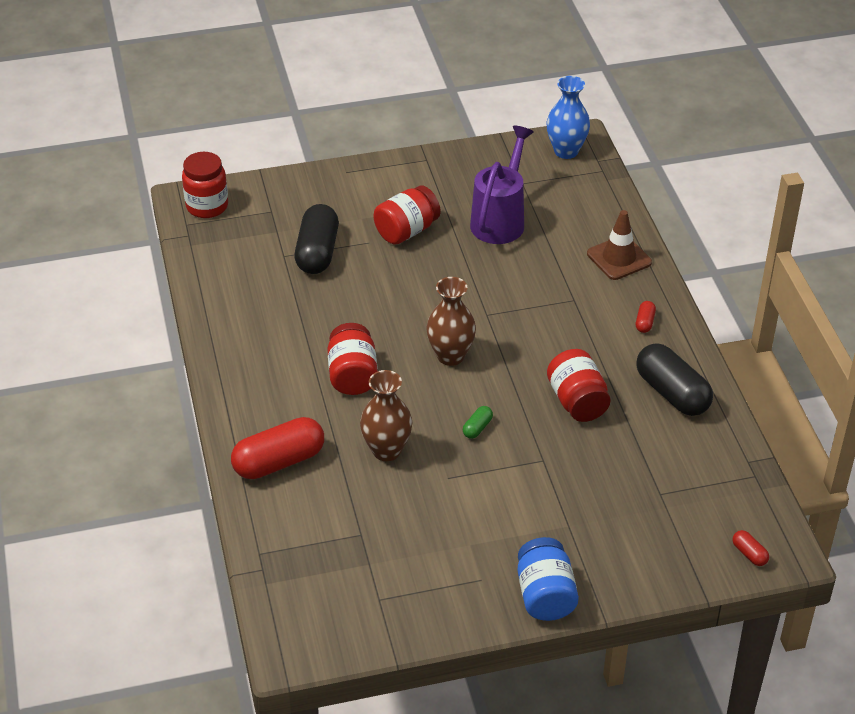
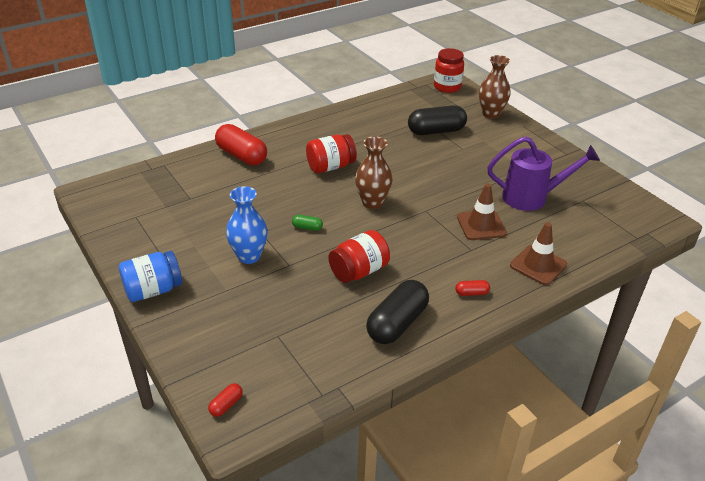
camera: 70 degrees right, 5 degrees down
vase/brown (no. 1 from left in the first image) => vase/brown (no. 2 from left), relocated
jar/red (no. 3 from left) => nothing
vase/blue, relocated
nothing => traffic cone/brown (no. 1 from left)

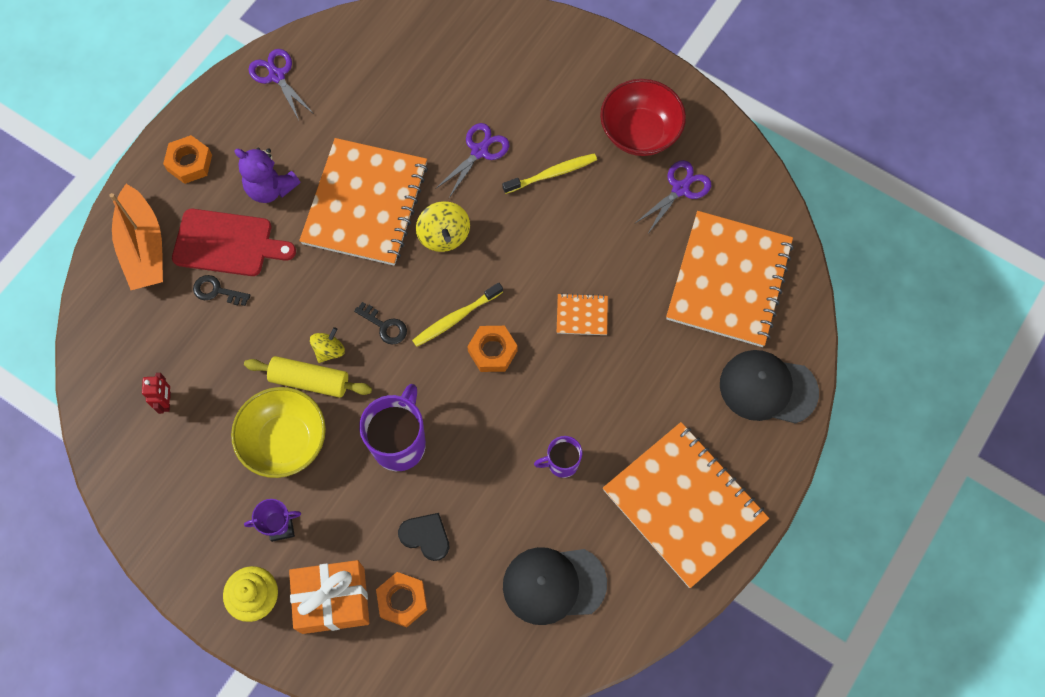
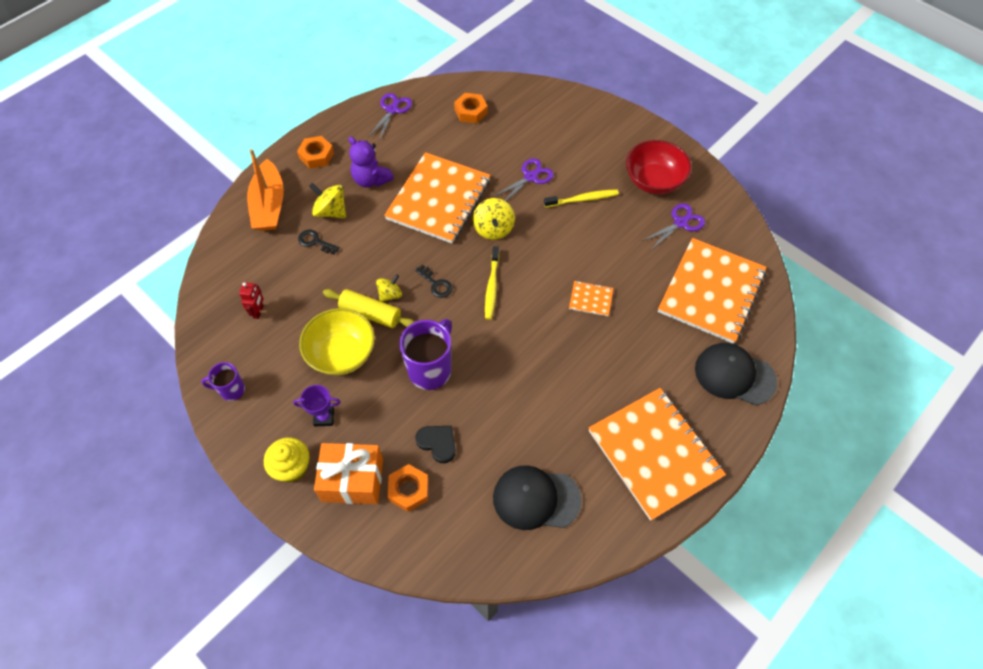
camera: 10 degrees right, 10 degrees down
cutting board/red => spinning top/yellow (no. 1 from left)
scissors/purple (no. 1 from left), 45 degrees clockwise
toothbrush/yellow (no. 1 from left), 60 degrees counterclockwise
nut/orange (no. 3 from left), relocated
mug/purple (no. 2 from left in the first image) => mug/purple (no. 1 from left), relocated

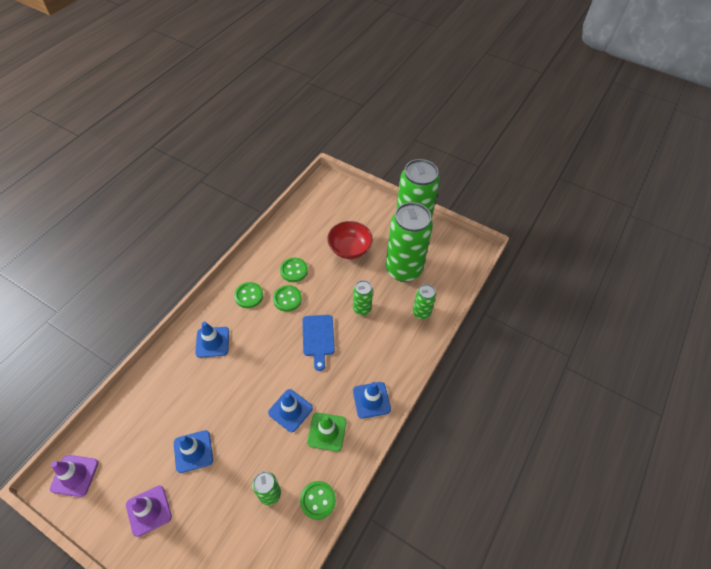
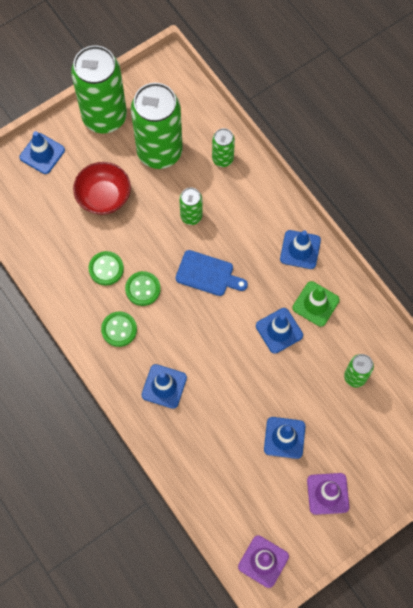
camera: 65 degrees left, 15 degrees up
button/green (no. 4 from left) => nothing
nothing => traffic cone/blue (no. 1 from left)

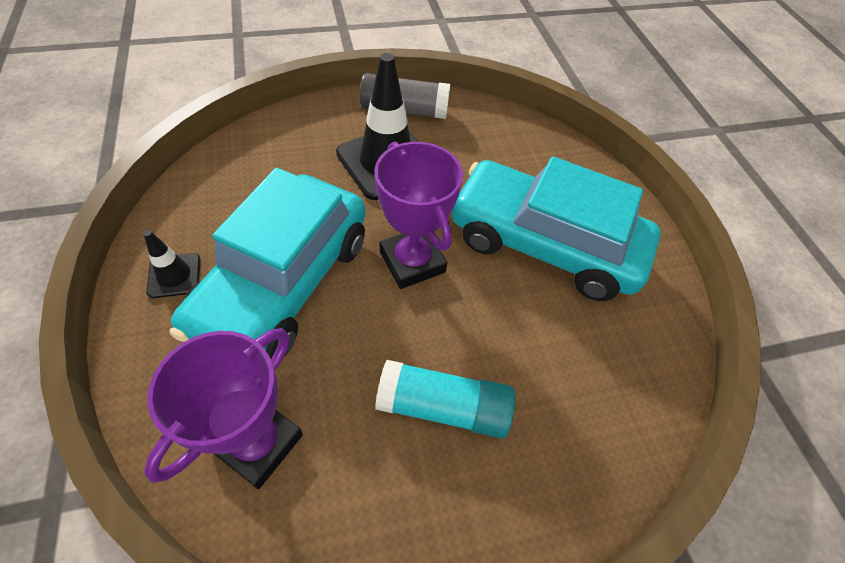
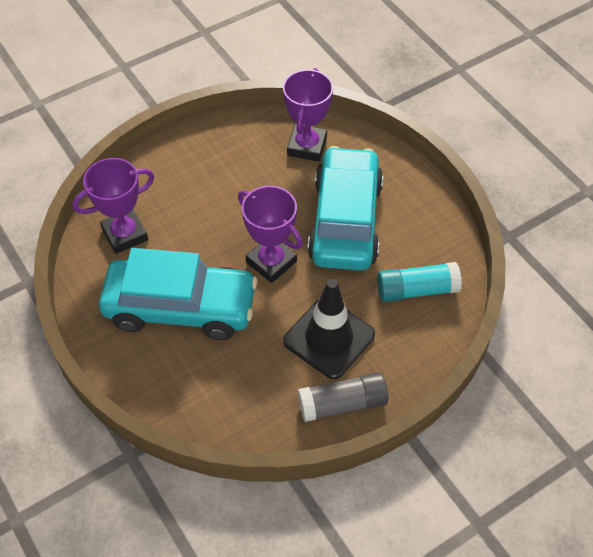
camera: 165 degrees right, 0 degrees up
traffic cone/black (no. 1 from left) => nothing
glue stick/turquoise, relocated
nothing => trophy/purple (no. 1 from left)

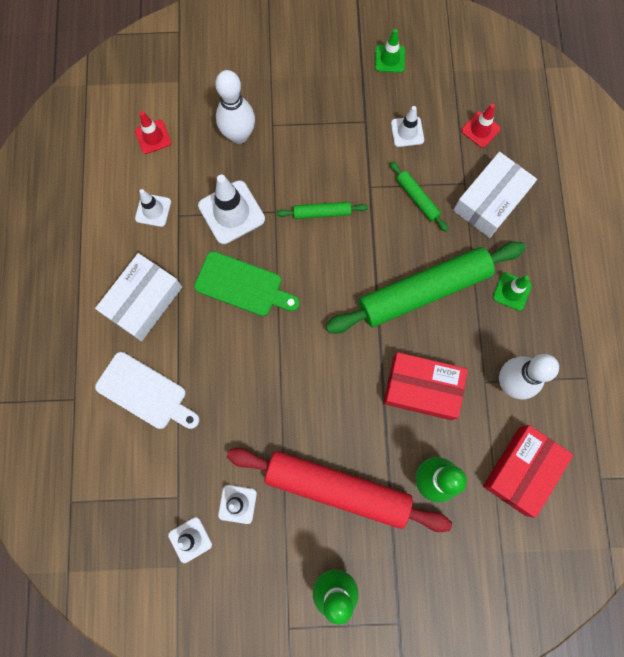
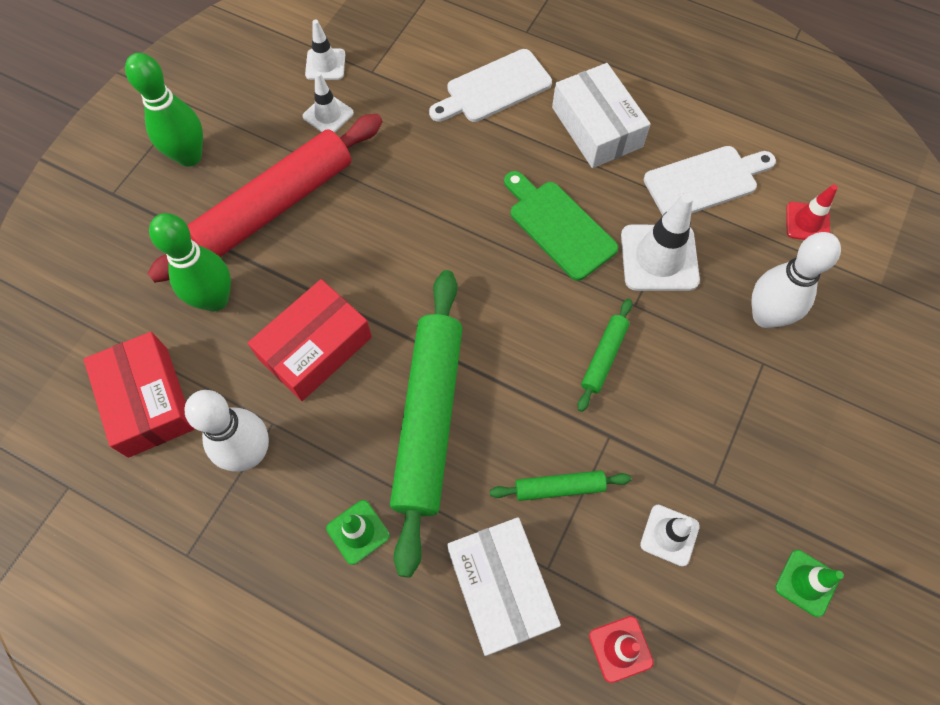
camera: 120 degrees right, 10 degrees down
traffic cone/white (no. 1 from left) => cutting board/white (no. 2 from left)
cutting board/green, 90 degrees clockwise

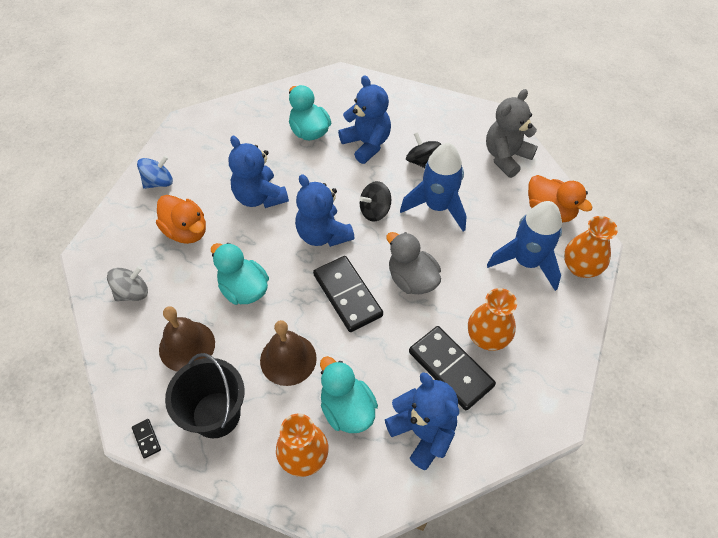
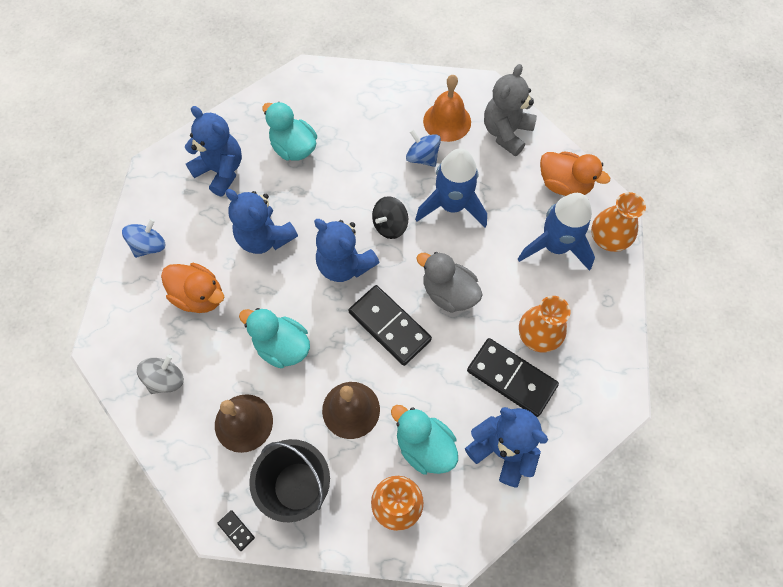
camera: 15 degrees left, 10 degrees up
teddy bear/blue (no. 3 from left in the first image) => teddy bear/blue (no. 1 from left), relocated
spinning top/black (no. 2 from left) => spinning top/blue (no. 2 from left)
nothing => bell/orange

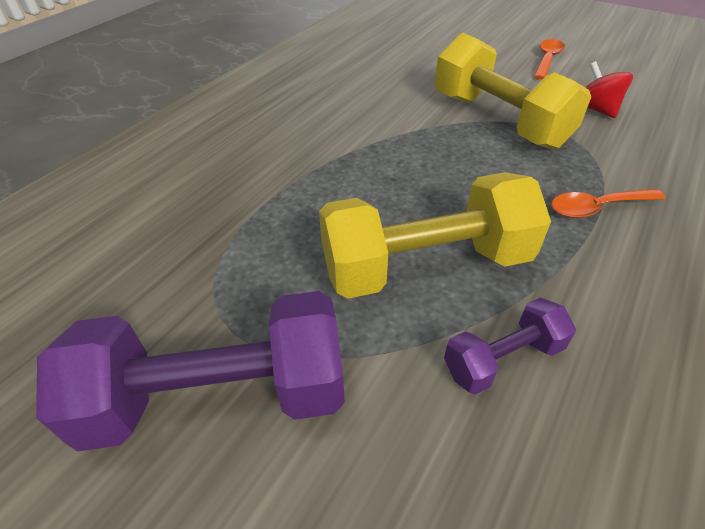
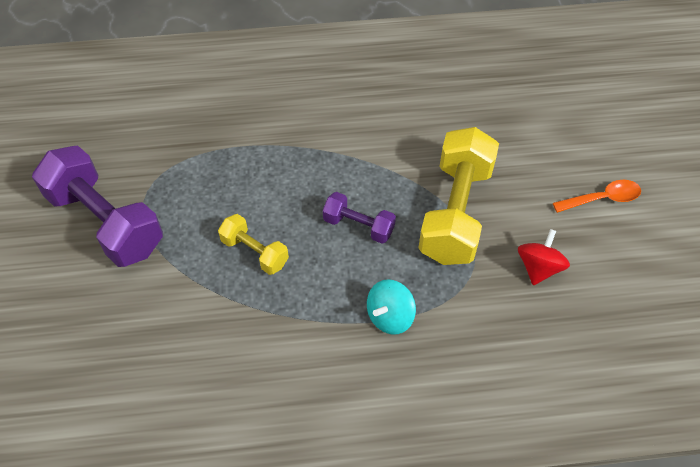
camera: 50 degrees right, 10 degrees up
dumbbell/yellow (no. 1 from left), x0.51
dumbbell/purple (no. 2 from left), relocated
spoon/orange (no. 2 from left) => spinning top/turquoise

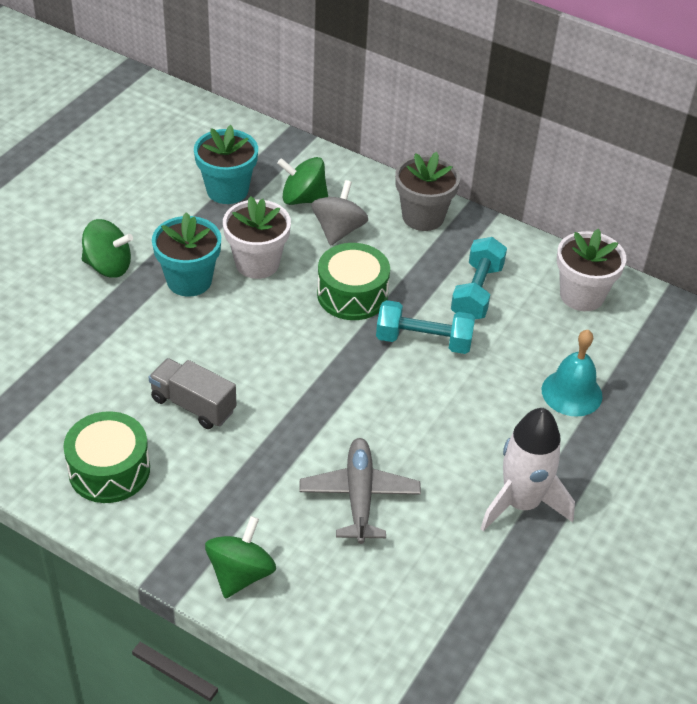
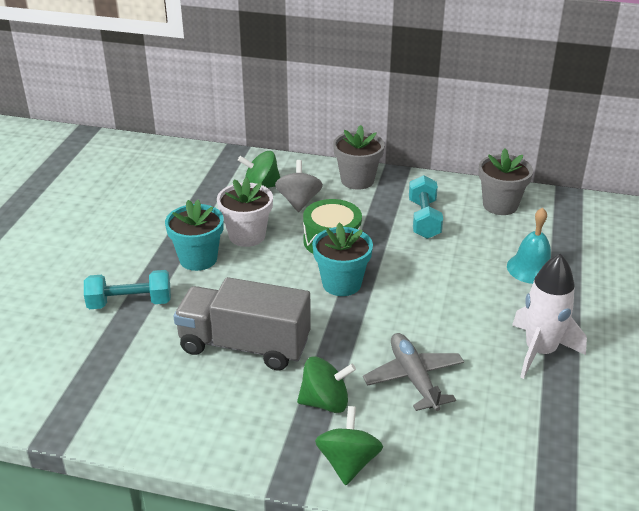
camera: 15 degrees left, 10 degrees down
drum/green (no. 1 from left) => nothing
spinning top/green (no. 1 from left in the first image) => spinning top/green (no. 2 from left), relocated
truck/grey, x1.70
flower pot/turquoise (no. 2 from left), relocated
dumbbell/turquoise (no. 1 from left), relocated
flower pot/white (no. 2 from left) => flower pot/grey (no. 2 from left)

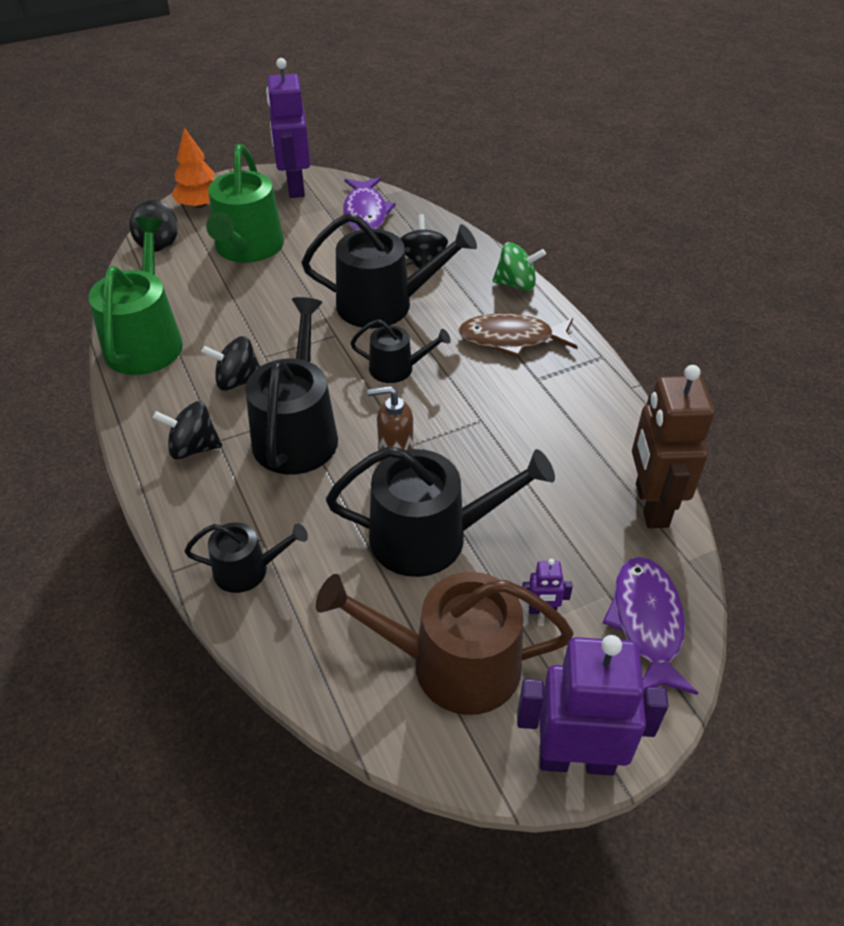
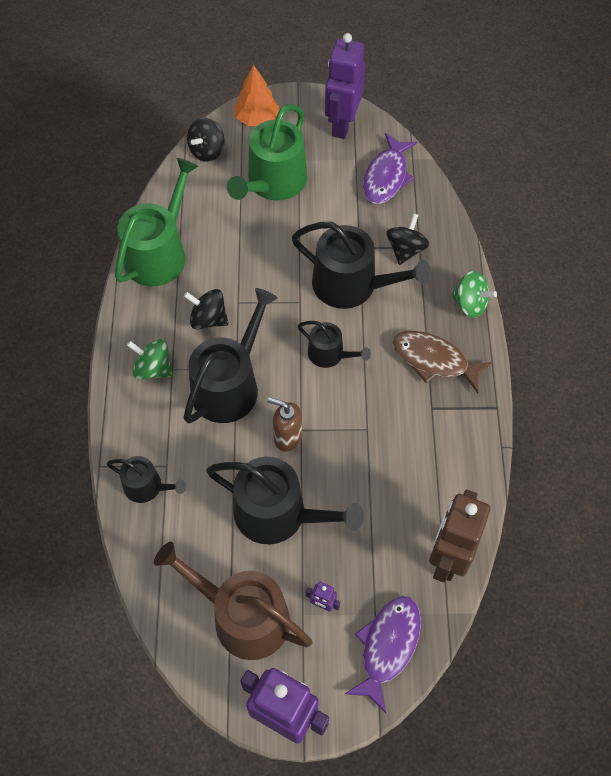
camera: 25 degrees right, 15 degrees up
spinning top/black (no. 2 from left) => spinning top/green (no. 1 from left)

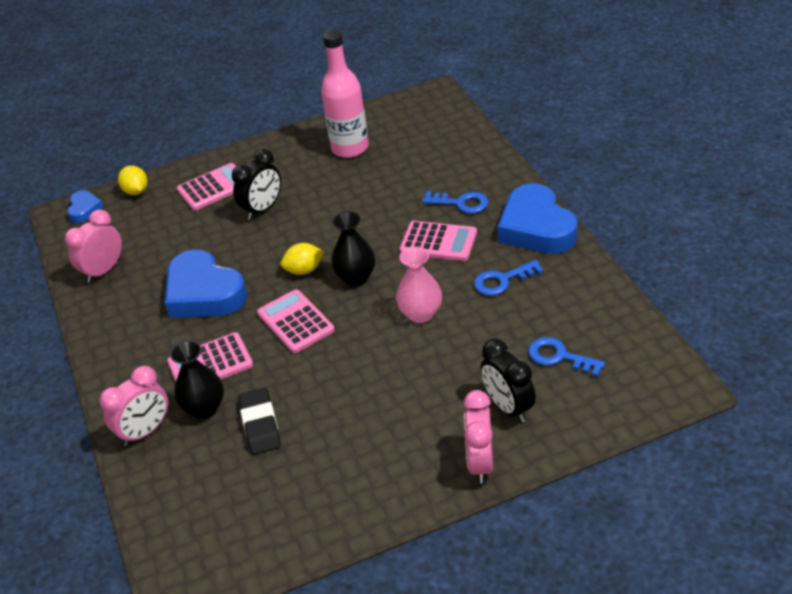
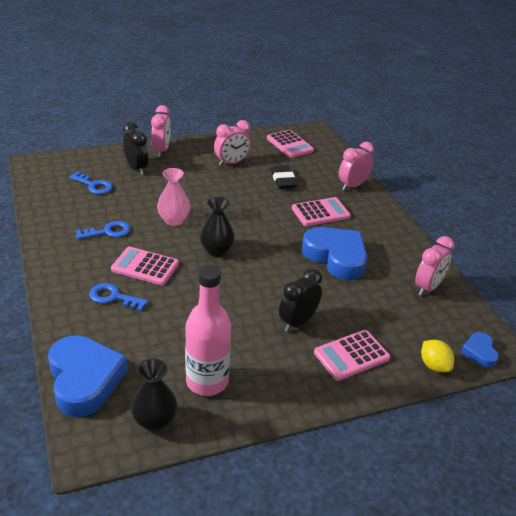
camera: 175 degrees right, 5 degrees down
vase/black (no. 1 from left), relocated
calculator/pink (no. 3 from left in the first image) => calculator/pink (no. 2 from left), relocated
lemon/yellow (no. 2 from left) => nothing
heart/blue (no. 3 from left in the first image) => heart/blue (no. 1 from left), relocated
nothing => clock/pink (no. 2 from left)

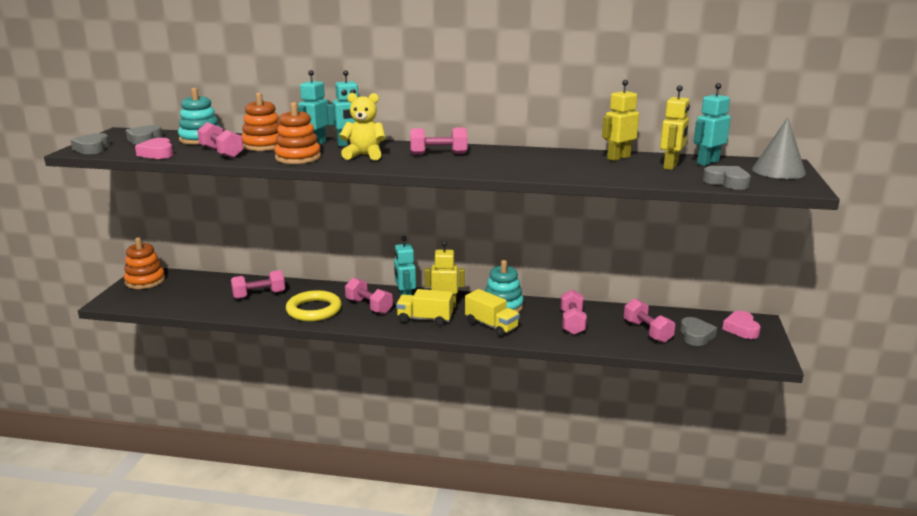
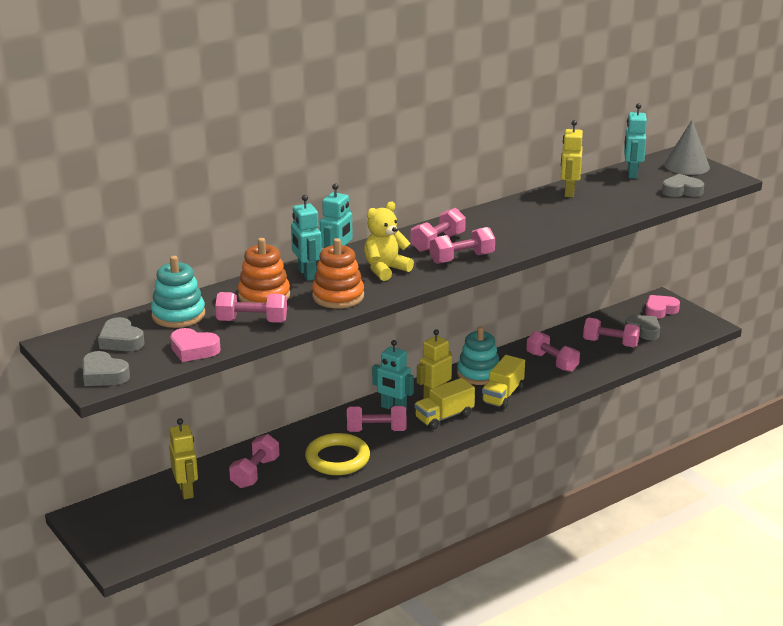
camera: 45 degrees left, 5 degrees up
stacking toy/orange (no. 1 from left) => nothing
truck/yellow (no. 2 from left), 120 degrees clockwise
robot/yellow (no. 3 from left in the first image) => robot/yellow (no. 1 from left), relocated
heart/pink (no. 2 from left), 105 degrees clockwise
nothing => dumbbell/pink (no. 5 from left)

